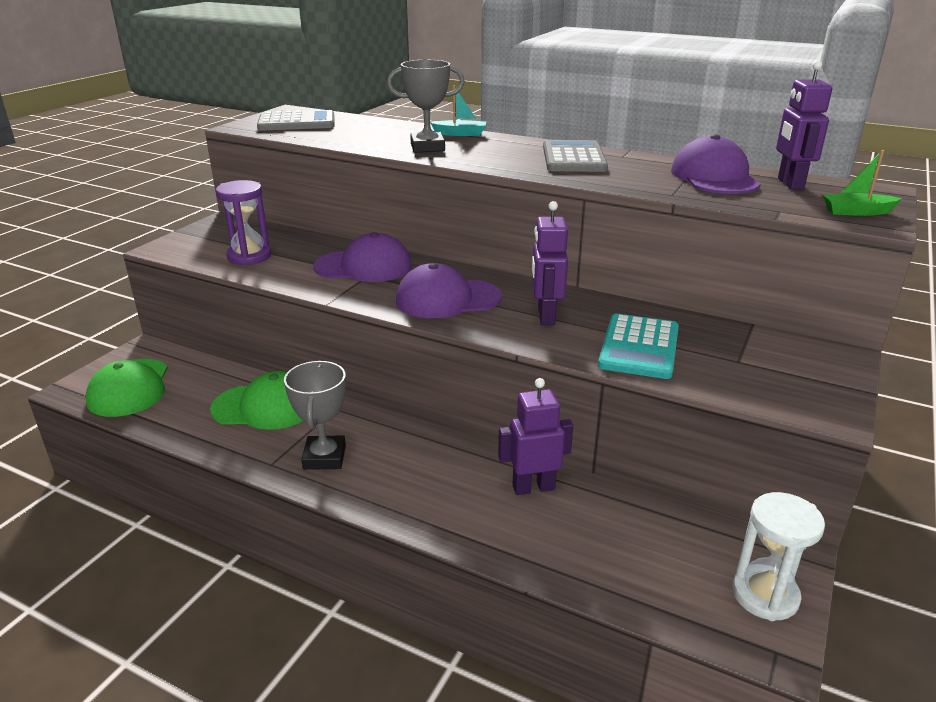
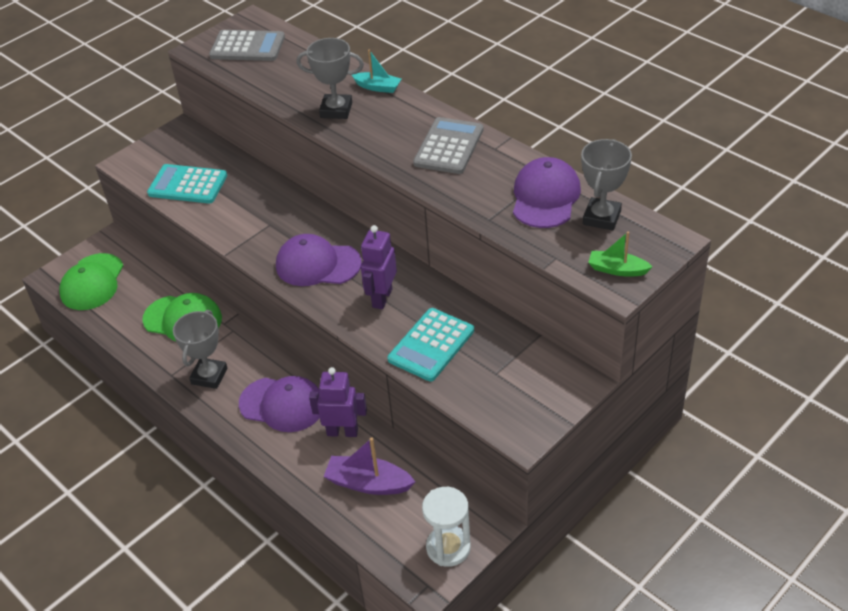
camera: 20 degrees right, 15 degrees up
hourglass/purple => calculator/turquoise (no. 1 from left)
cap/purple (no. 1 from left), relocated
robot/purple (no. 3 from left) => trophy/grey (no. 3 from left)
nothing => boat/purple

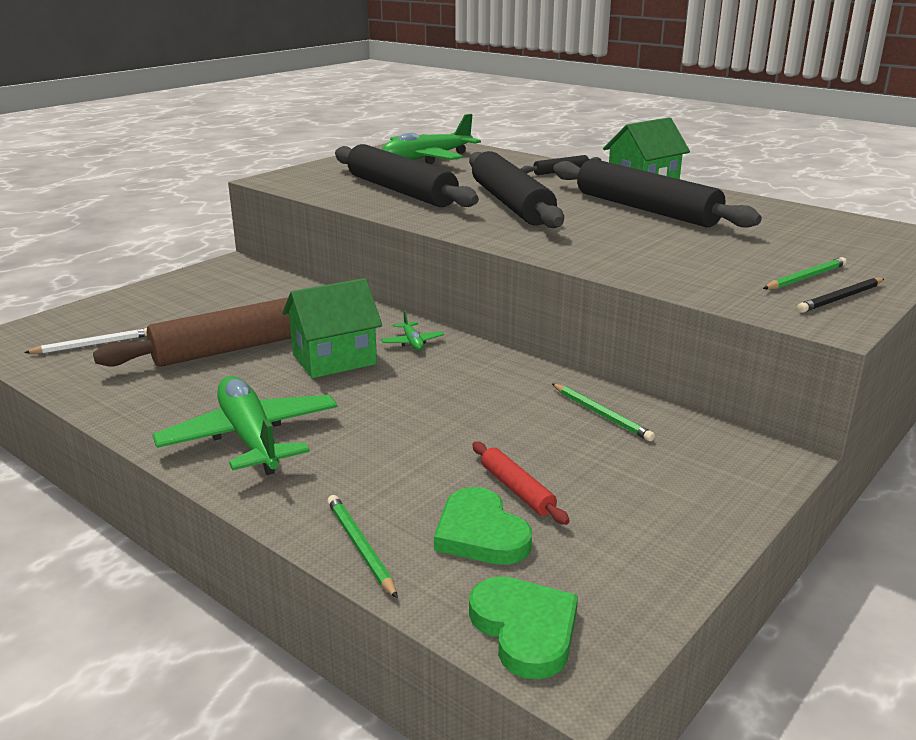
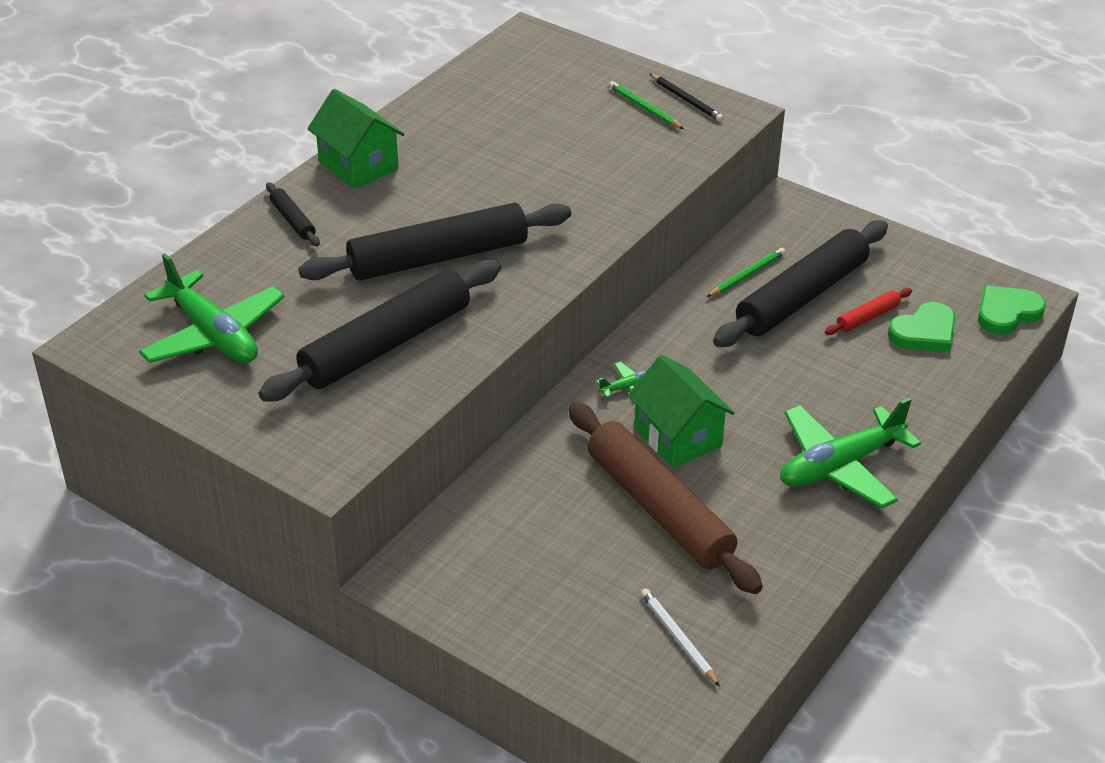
camera: 95 degrees left, 15 degrees up
pencil/green (no. 1 from left) => nothing
rolling pin/black (no. 4 from left), relocated

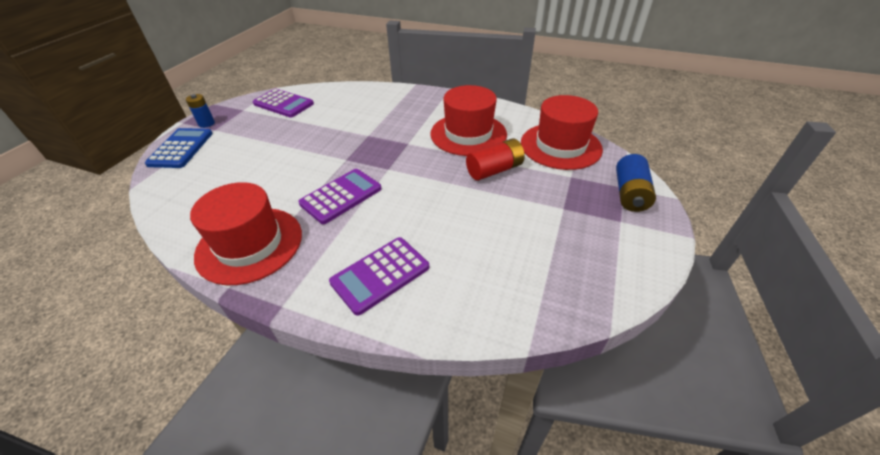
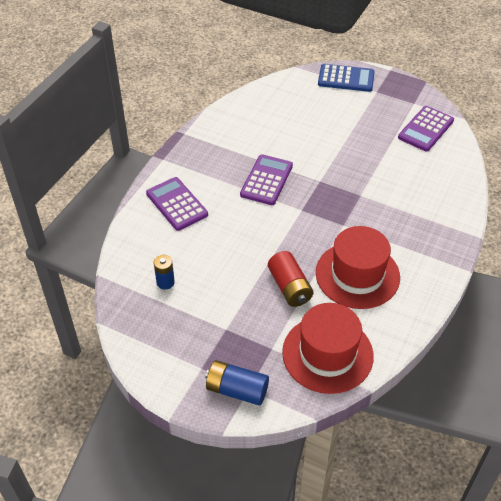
camera: 95 degrees right, 5 degrees up
battery/blue (no. 1 from left), relocated
hat/red (no. 1 from left) => nothing
calculator/purple (no. 2 from left), 120 degrees counterclockwise

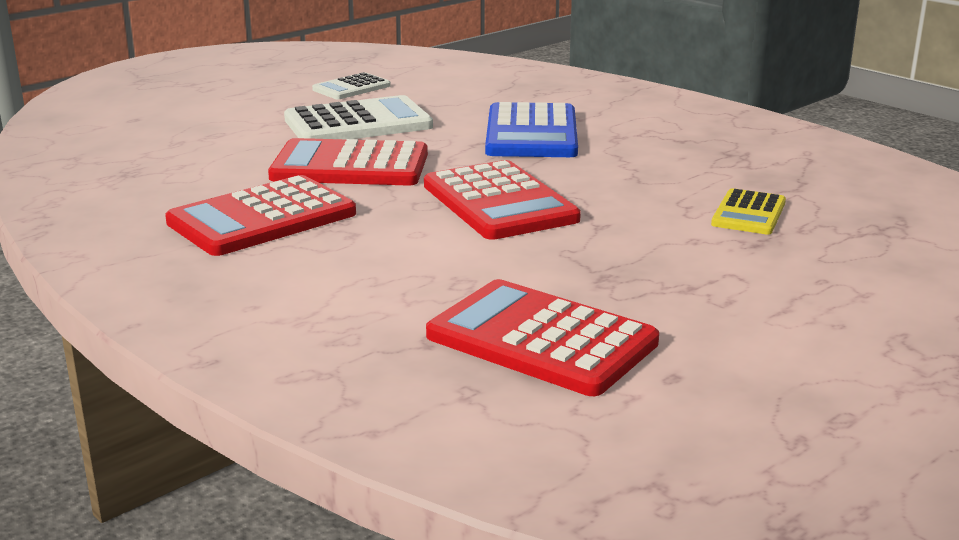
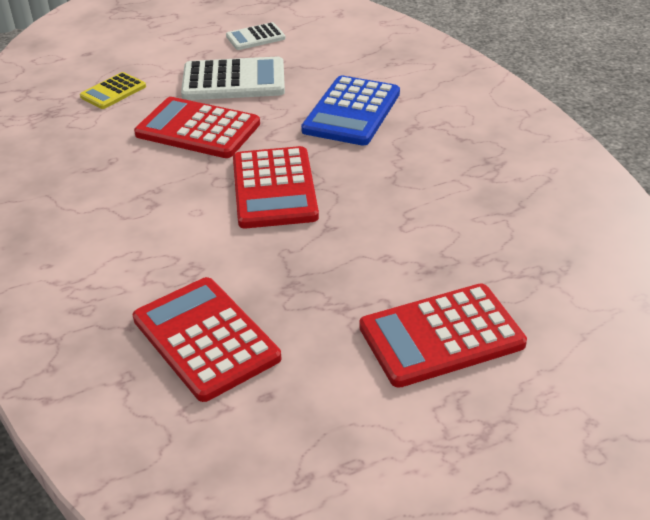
camera: 20 degrees right, 15 degrees up
calculator/red (no. 1 from left in the first image) => calculator/red (no. 4 from left), relocated
calculator/yellow, relocated

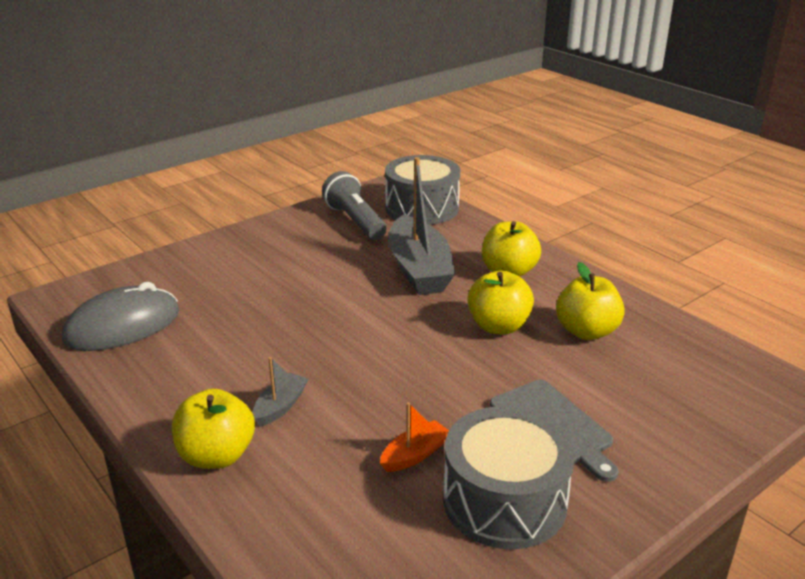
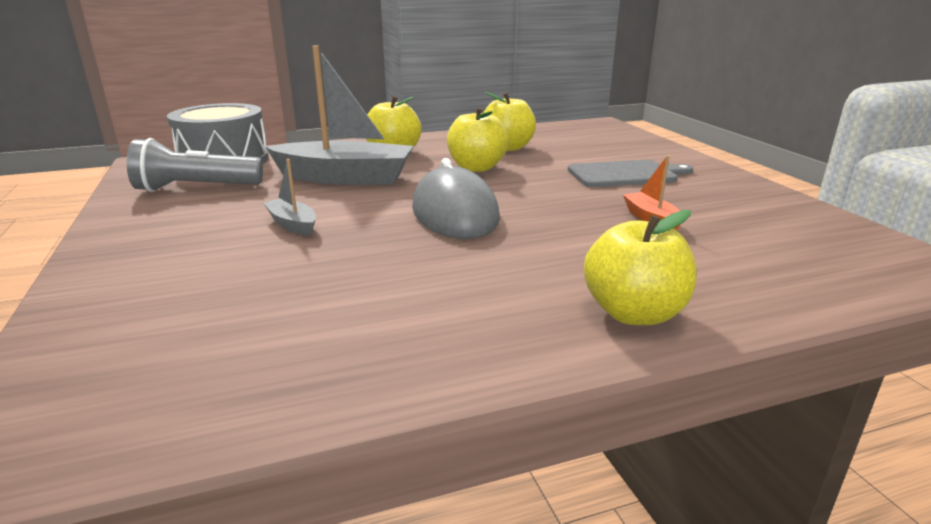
camera: 70 degrees left, 5 degrees down
mouse/grey, relocated
boat/grey (no. 1 from left), relocated
drum/grey (no. 2 from left) => nothing

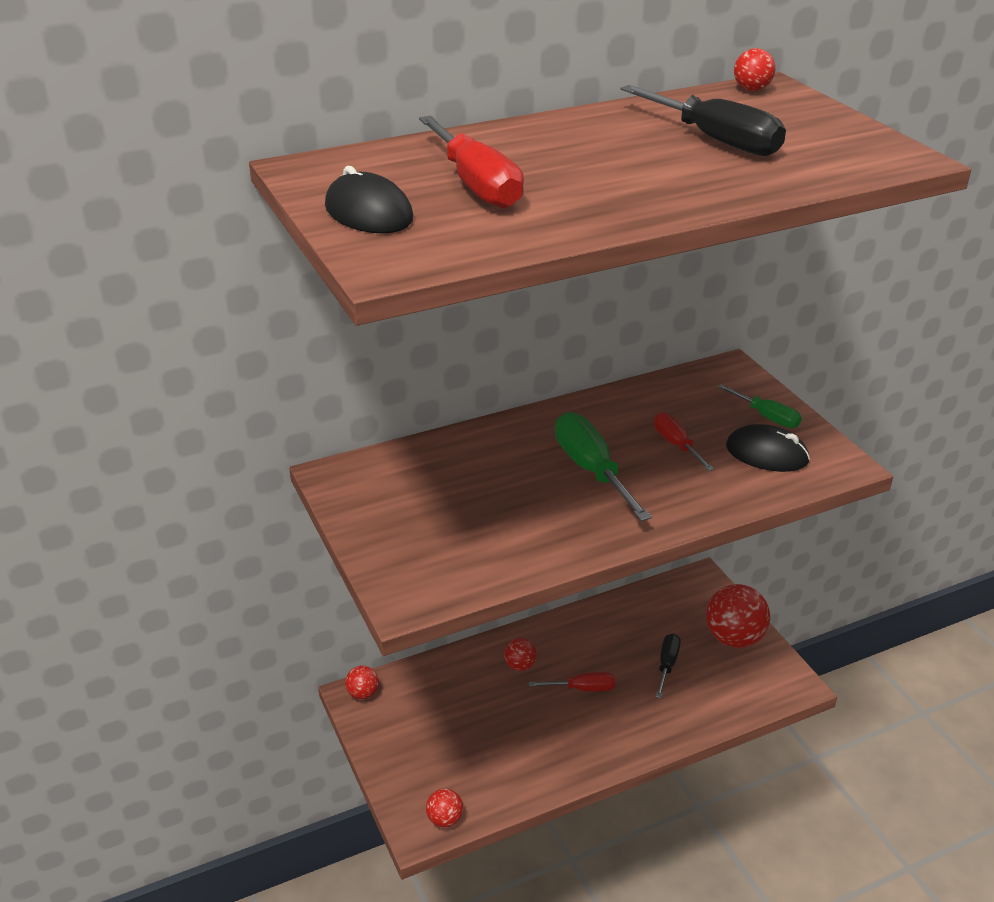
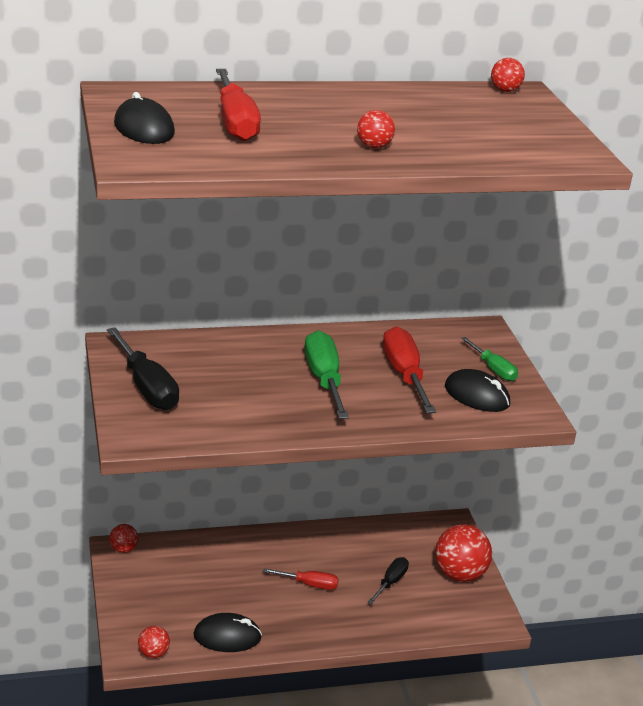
camera: 10 degrees right, 5 degrees down
ball/red (no. 3 from left), relocated
screwdriver/black (no. 2 from left in the first image) => screwdriver/black (no. 1 from left), relocated
screwdriver/red (no. 3 from left), x1.72
nothing => mouse/black (no. 2 from left)

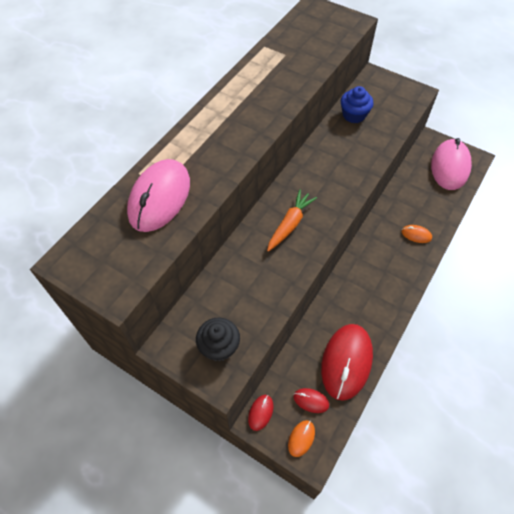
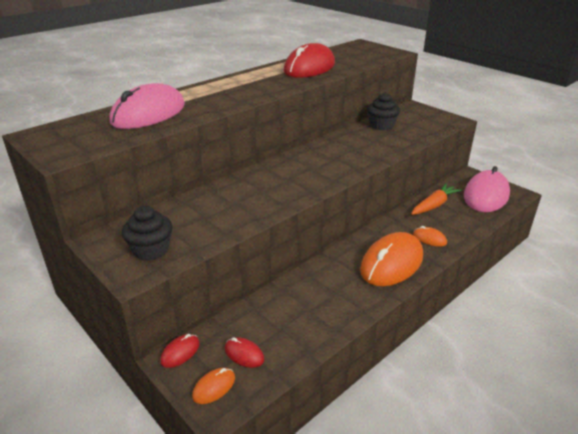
camera: 15 degrees right, 25 degrees down
carrot/orange, relocated
mouse/red (no. 3 from left), relocated
cupcake/blue => cupcake/black (no. 2 from left)
nothing => mouse/orange (no. 2 from left)

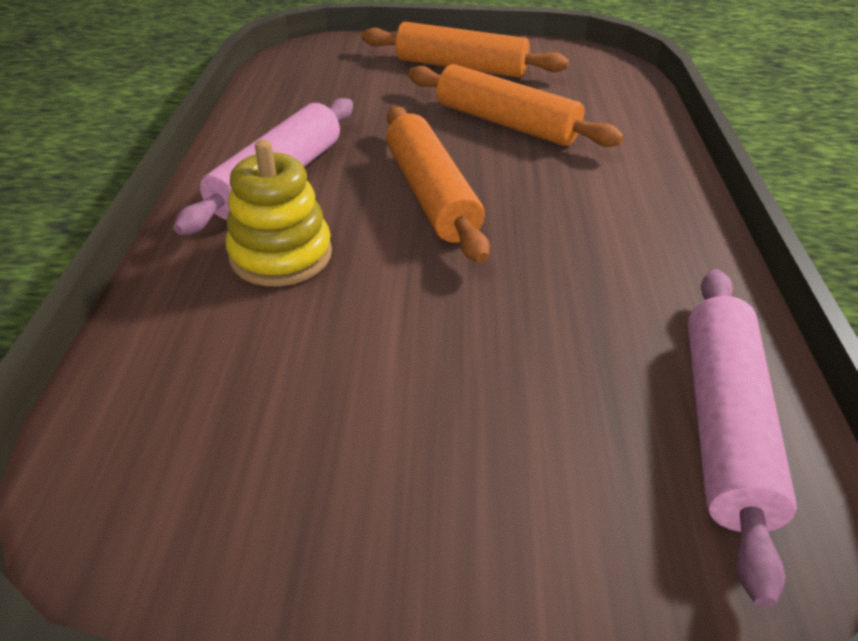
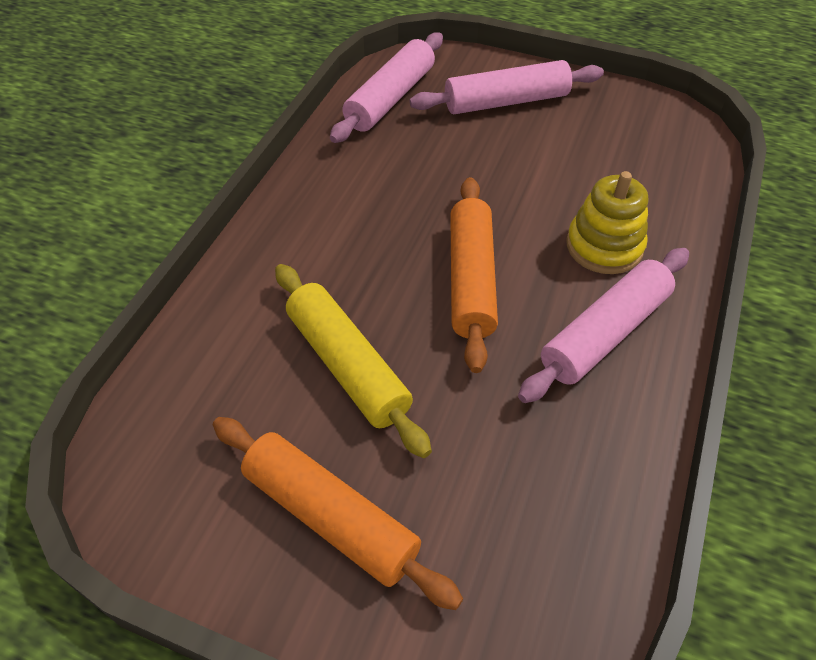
camera: 160 degrees left, 10 degrees up
rolling pin/orange (no. 3 from left) => rolling pin/yellow
nothing => rolling pin/pink (no. 2 from left)

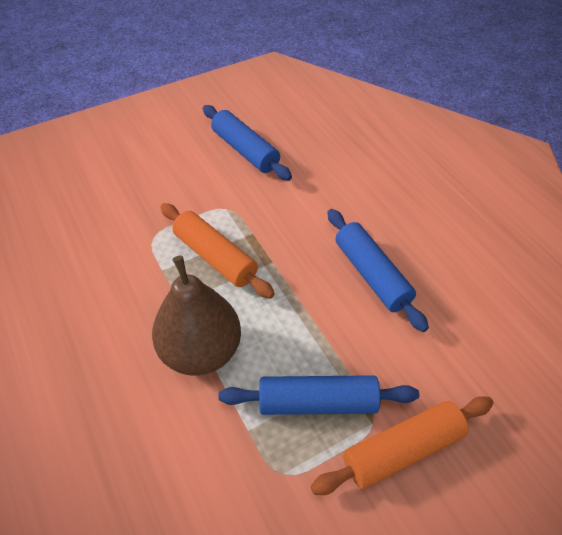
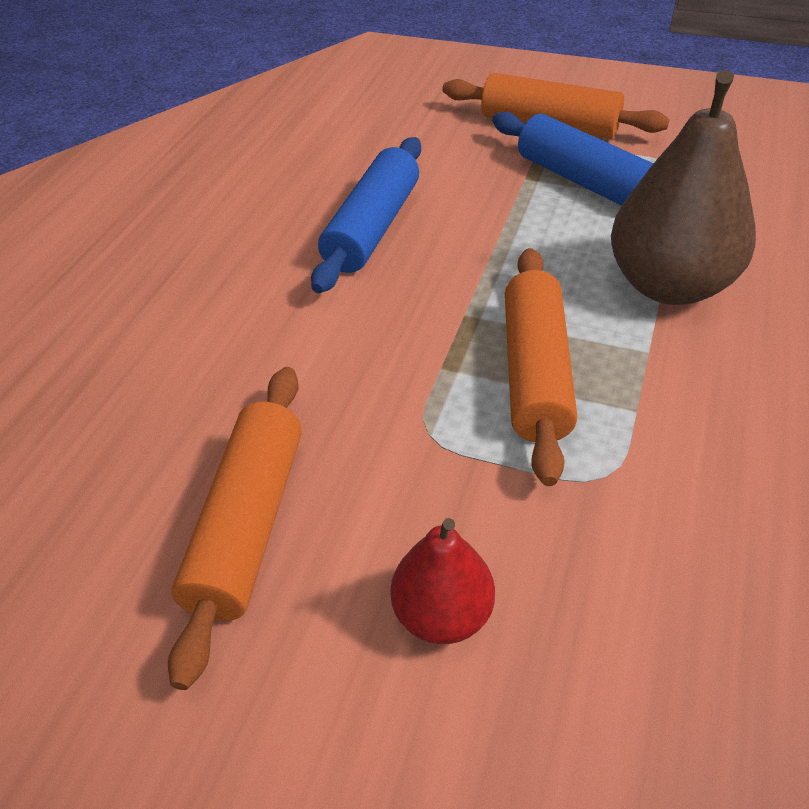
camera: 130 degrees left, 5 degrees down
rolling pin/blue (no. 1 from left) => rolling pin/orange (no. 1 from left)
nothing => pear/red

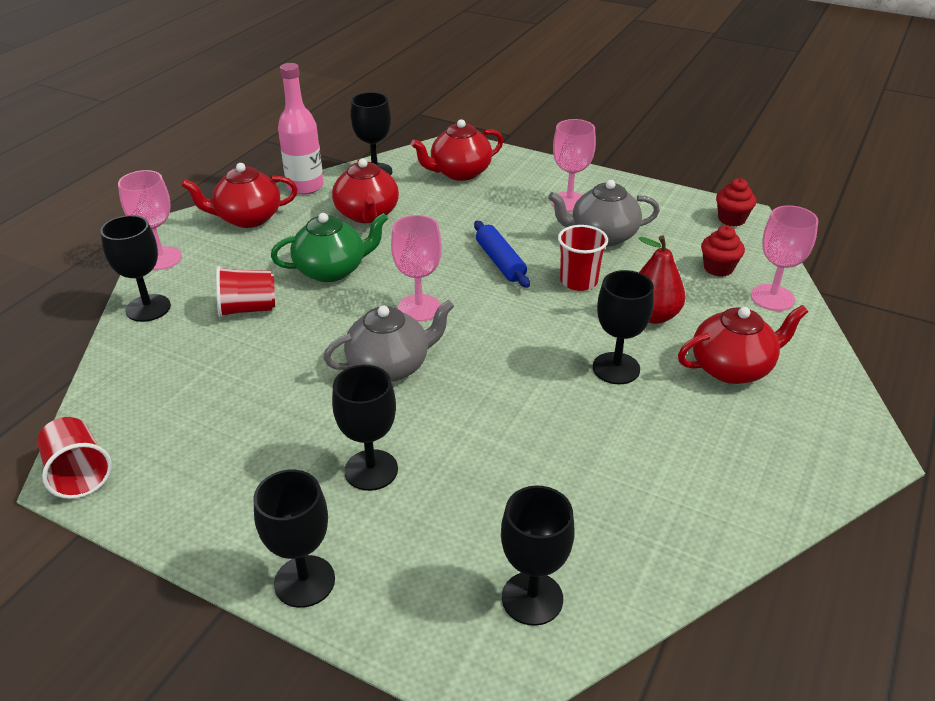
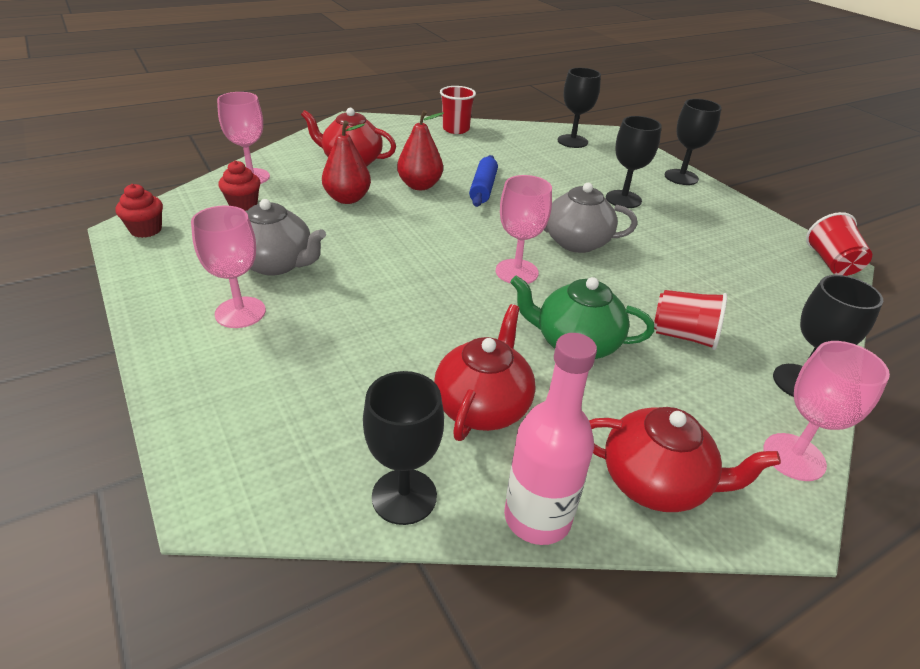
camera: 150 degrees left, 0 degrees up
teapot/red (no. 3 from left) => nothing
rolling pin/blue, relocated
cup/red (no. 3 from left in the first image) => cup/red (no. 1 from left), relocated
goblet/black (no. 6 from left) => pear/red (no. 2 from left)

